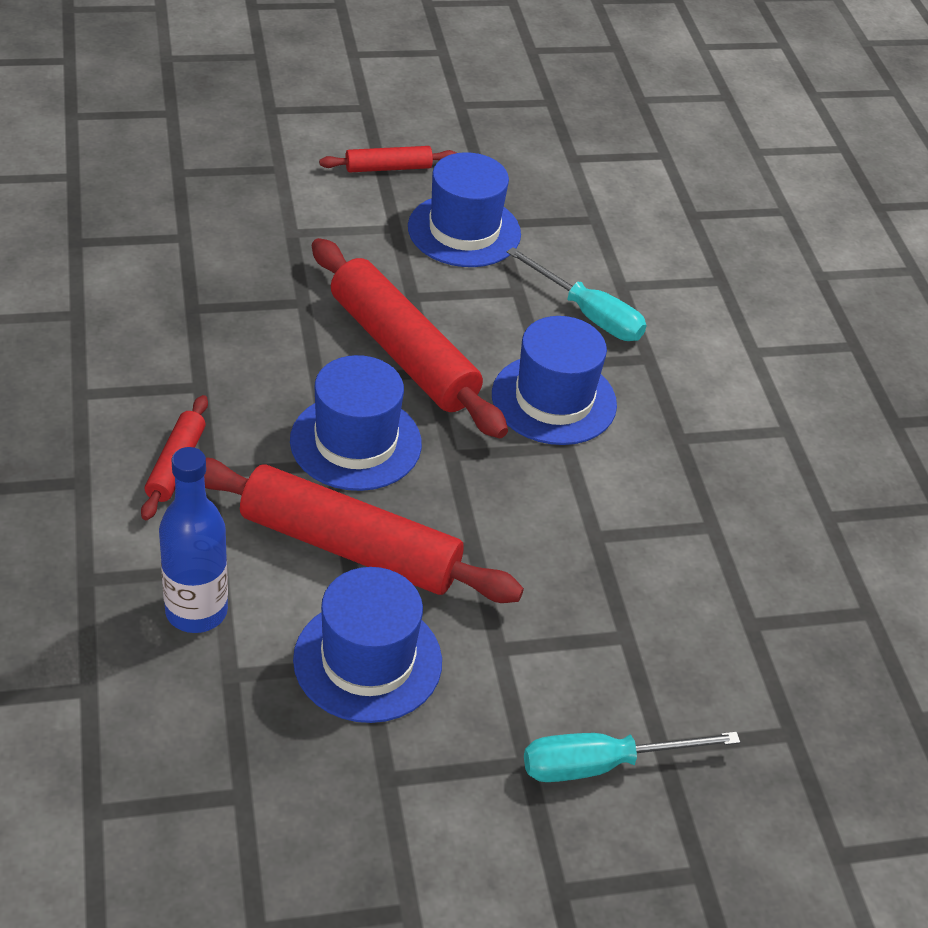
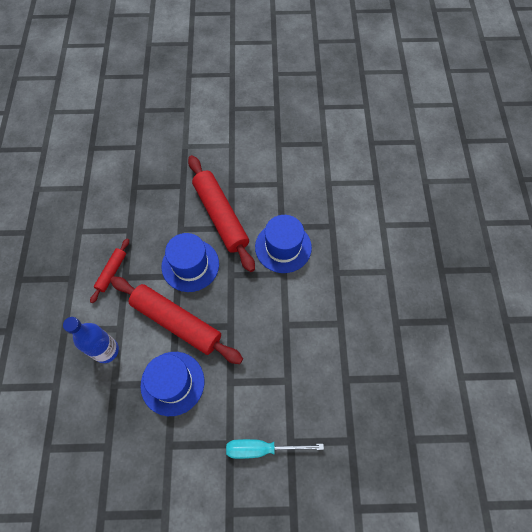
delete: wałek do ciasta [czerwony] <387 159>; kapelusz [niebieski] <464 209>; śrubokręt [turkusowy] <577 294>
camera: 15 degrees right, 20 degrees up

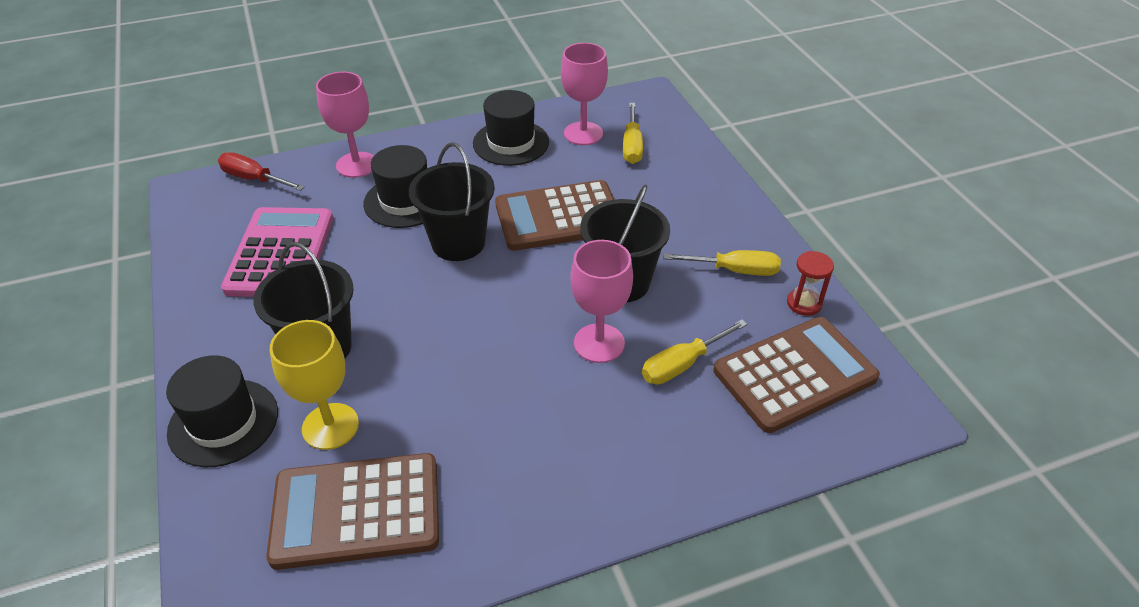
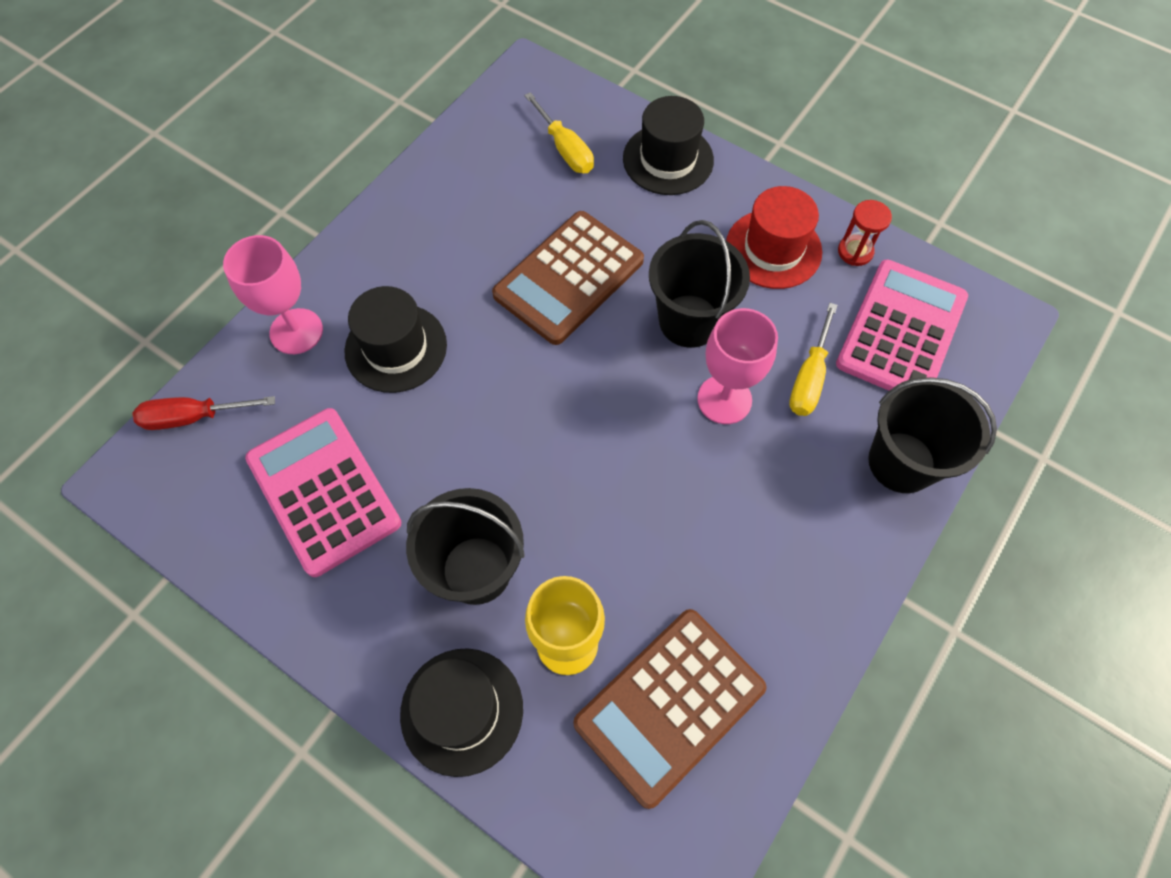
delete: kielich [różowy] <584 94>
move: wiadro [czarny] <452 201> to <932 435>; kapelusz [czarny] <511 128> to <668 145>
replace: śrubokręt [żółty] <722 263> to kapelusz [czerwony] <774 237>
recolor: kalkulator [brązowy] <796 375> to kalkulator [różowy] <902 325>
camera: 35 degrees left, 20 degrees up

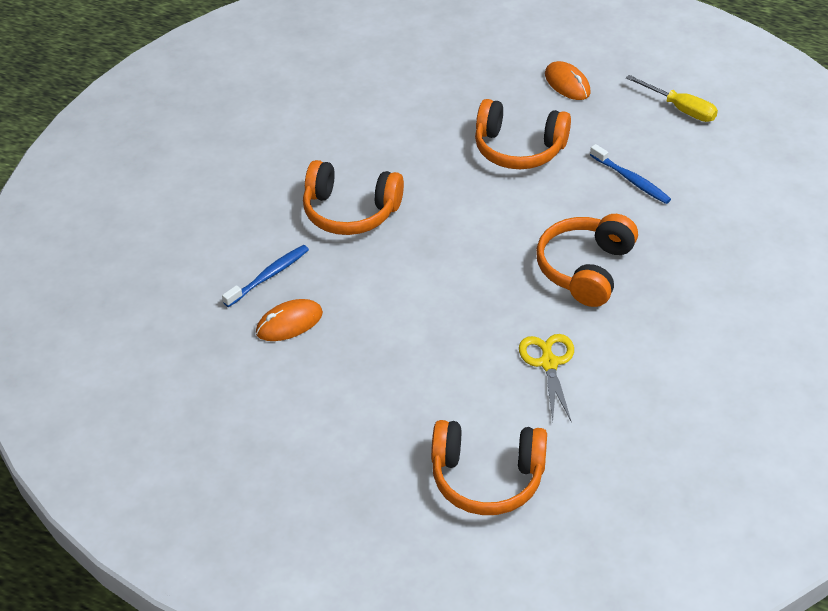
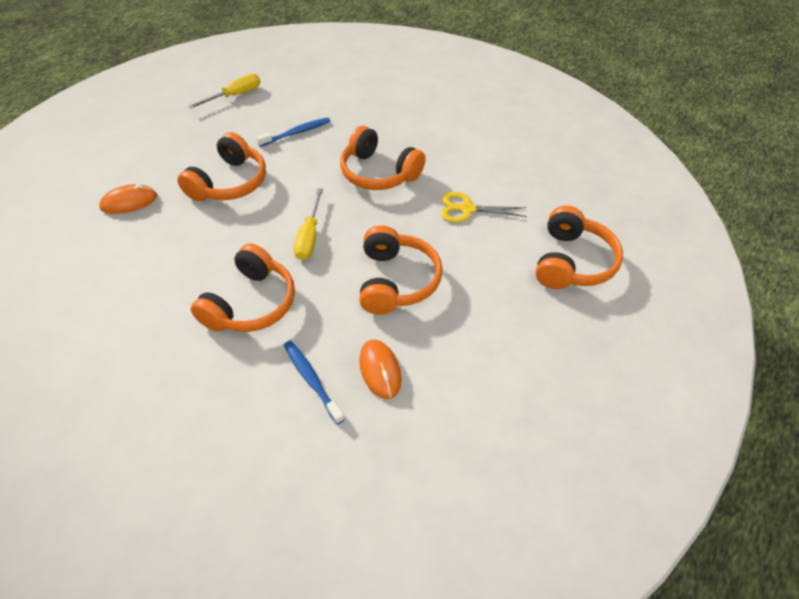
insert: śrubokręt [żółty] <308 224>; słuchawki [pomarańczowy] <401 270>
move: myszka [pomarańczowy] <568 80> to <128 199>
camera: 80 degrees left, 5 degrees up

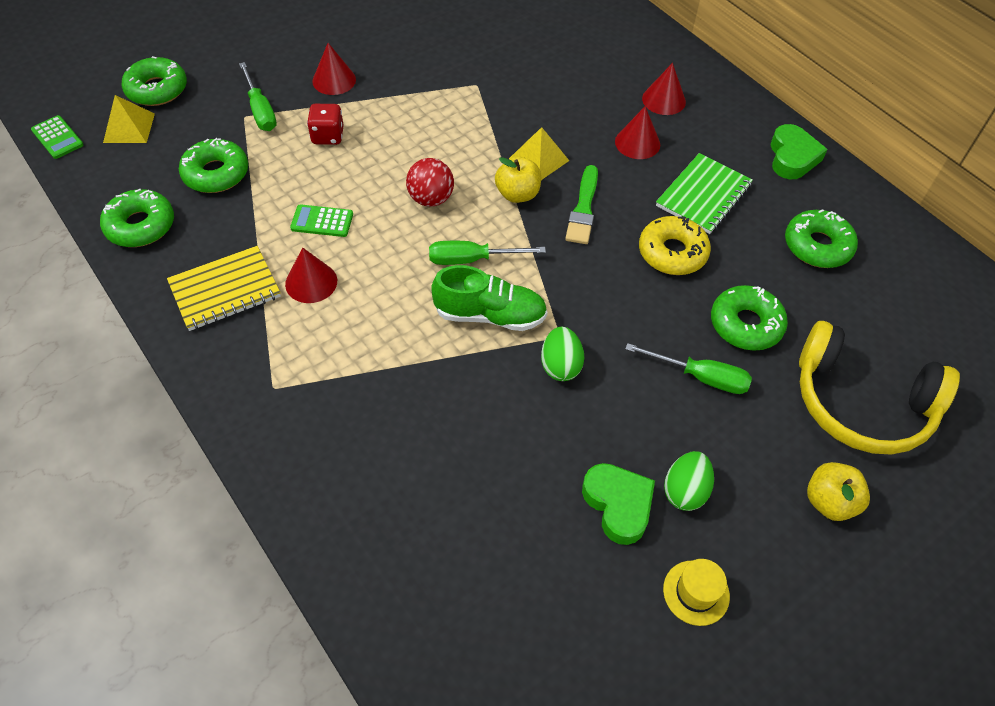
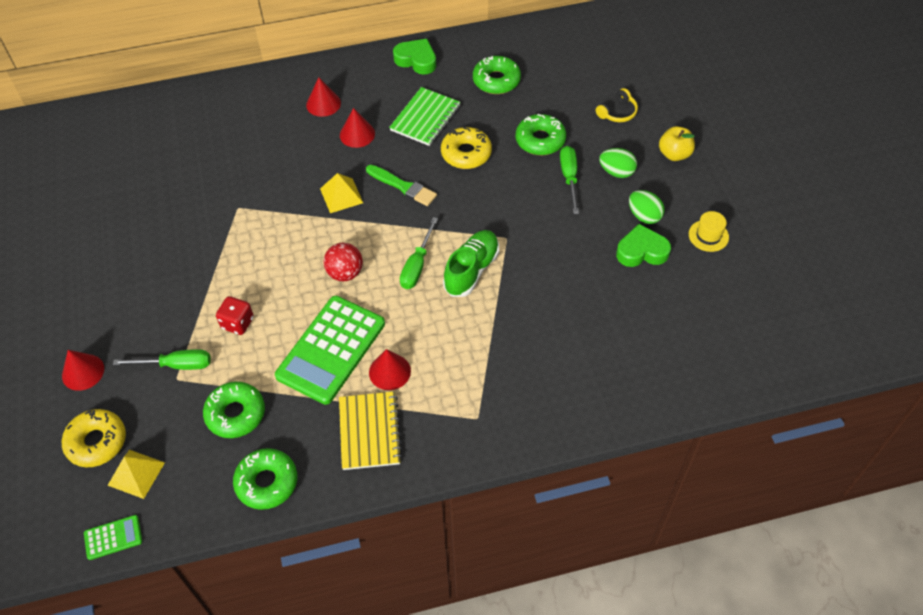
delete: jabłko [żółty] <518 179>
move: stożek [czerwony] <334 69> to <83 370>; jajko [zielony] <562 354> to <618 163>
recolor: donut [zielony] <154 81> to donut [żółty] <94 438>
rotate: śrubokręt [zielony] <688 368> = <569 180> 45 degrees counterclockwise; zeszyt [zielony] <704 193> = <425 116> 60 degrees clockwise
resize: kalkulator [zielony] <321 220> = <330 350> x2.29; słuchawki [żółty] <879 388> = <617 105> x0.44
camera: 65 degrees left, 0 degrees up

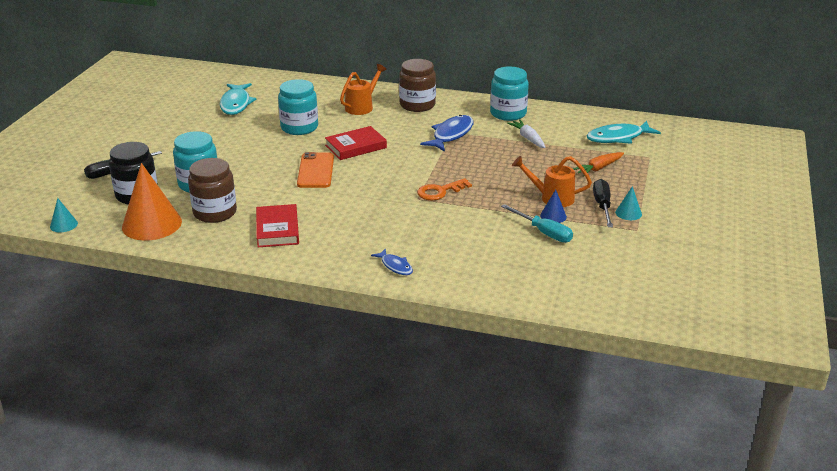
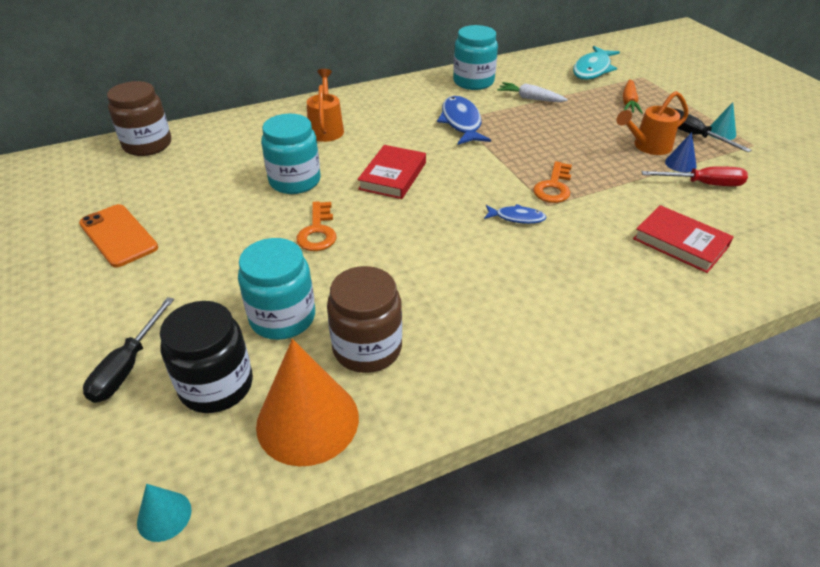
delete: ryba [turkusowy] <238 99>
insert: klucz [pomarańczowy] <316 226>
move: książka [czerwony] <277 225> to <683 239>; telefon [pomarańczowy] <315 170> to <118 236>; ryba [niebieski] <392 262> to <515 214>; słoik [brązowy] <417 85> to <139 118>
recolor: śrubokręt [turkusowy] <537 223> to śrubokręt [czerwony] <695 176>
camera: 40 degrees left, 10 degrees up

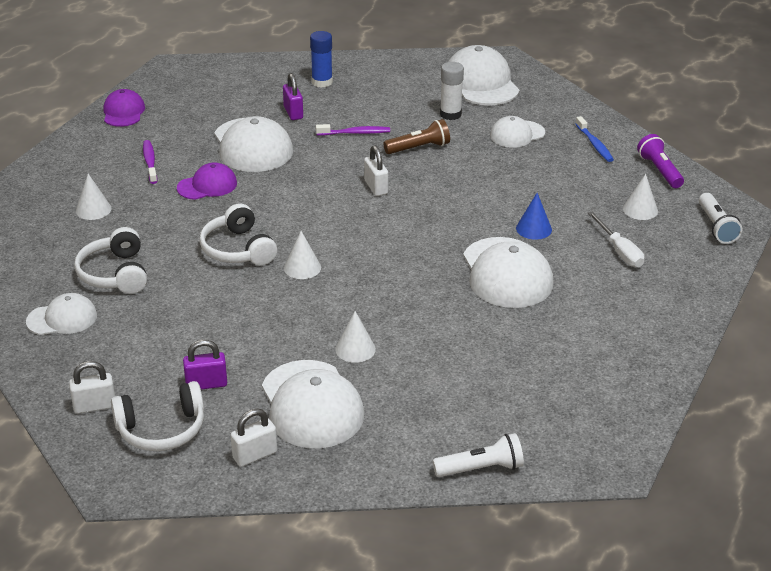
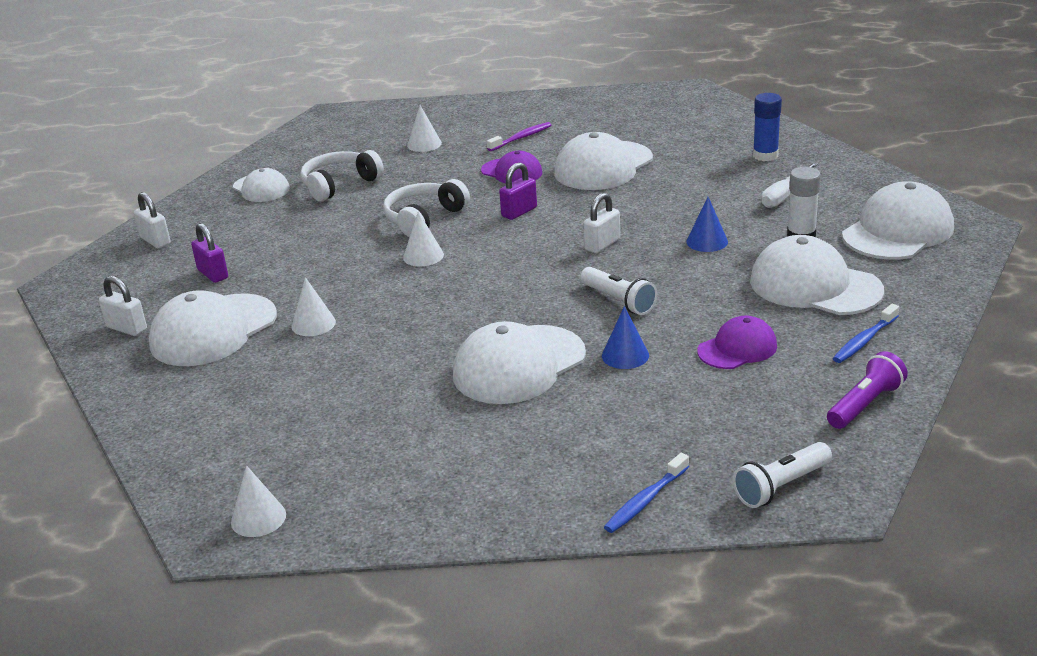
delete: słuchawki [biały] <157 416>; szczoteczka do zębów [fioletowy] <353 130>
insert: szczoteczka do zębów [niebieski] <646 493>
move: czapka [fioletowy] <124 108> to <737 342>; kłódka [fioletowy] <293 96> to <518 191>; latarka [biały] <478 455> to <619 291>; śrubokręt [biały] <616 239> to <789 185>; stożek [biały] <640 197> to <258 501>
replace: latarka [brązowy] <417 136> to stożek [niebieski] <707 224>
resize: czapka [biały] <517 132> = <817 275> x1.70
camera: 65 degrees right, 5 degrees down

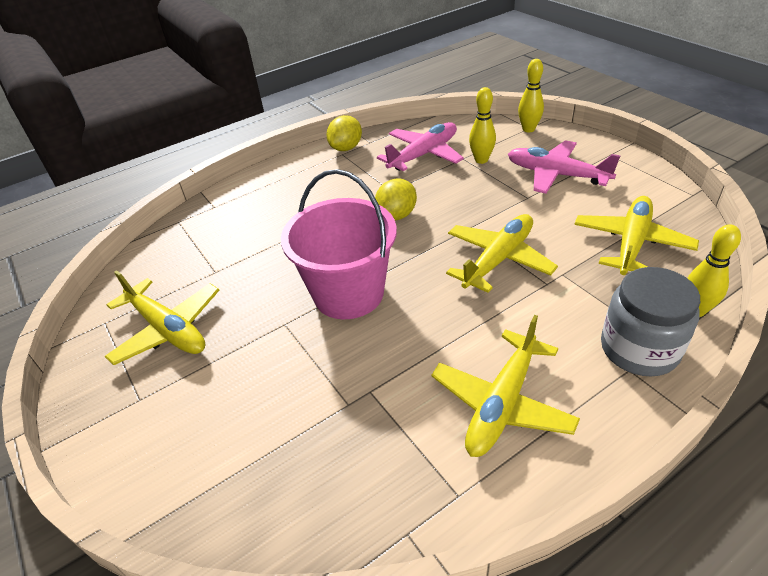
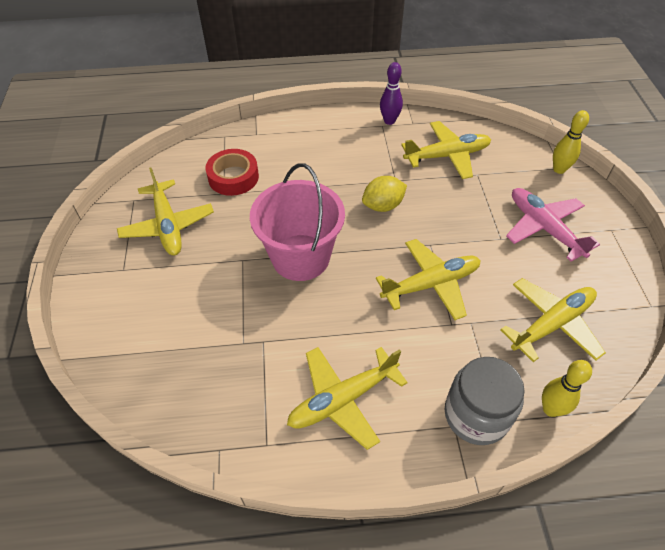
delete: kręgiel [żółty] <482 125>
insert: taśma klejąca [czerwony] <232 172>
replace: cytryna [żółty] <344 133> to kręgiel [fioletowy] <391 93>
recolor: samolot [różowy] <420 146> to samolot [żółty] <446 150>
camera: 25 degrees right, 10 degrees up

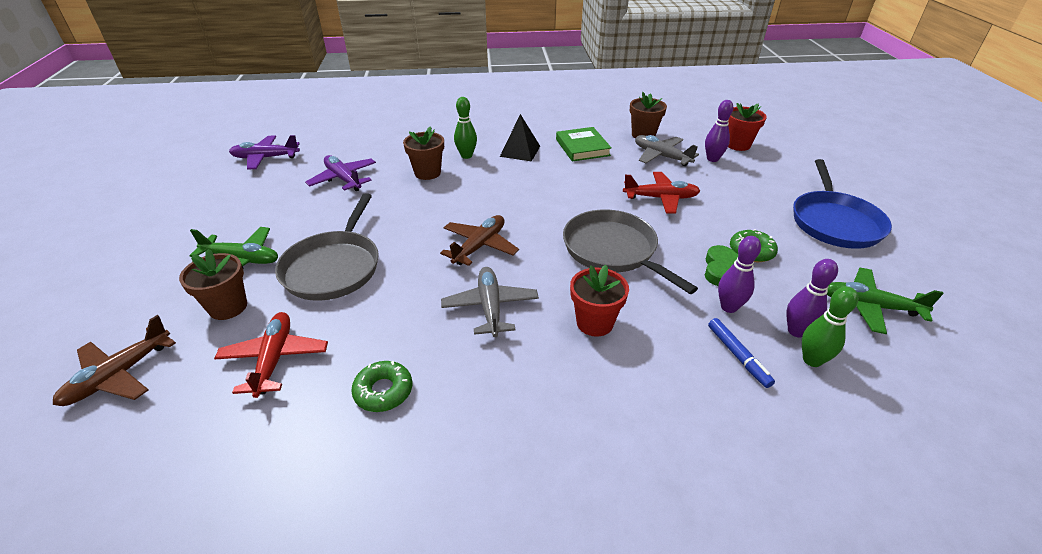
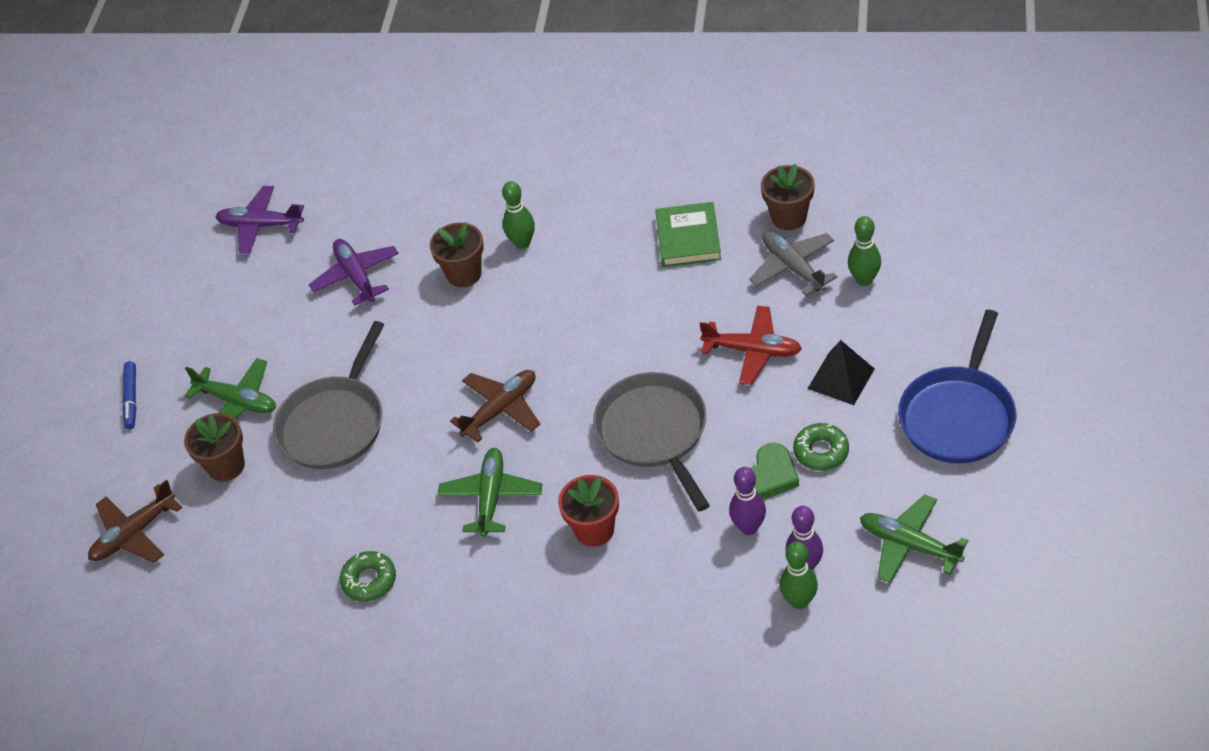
delete: samolot [czerwony] <271 355>; doniczka [czerwony] <747 127>
move: piramida [czarny] <520 138> to <841 372>; flamaster [niebieski] <741 353> to <129 395>
recolor: samolot [szary] <490 302> to samolot [zielony] <490 492>; kręgiel [fioletowy] <719 131> to kręgiel [zielony] <864 251>
camera: 20 degrees right, 10 degrees up

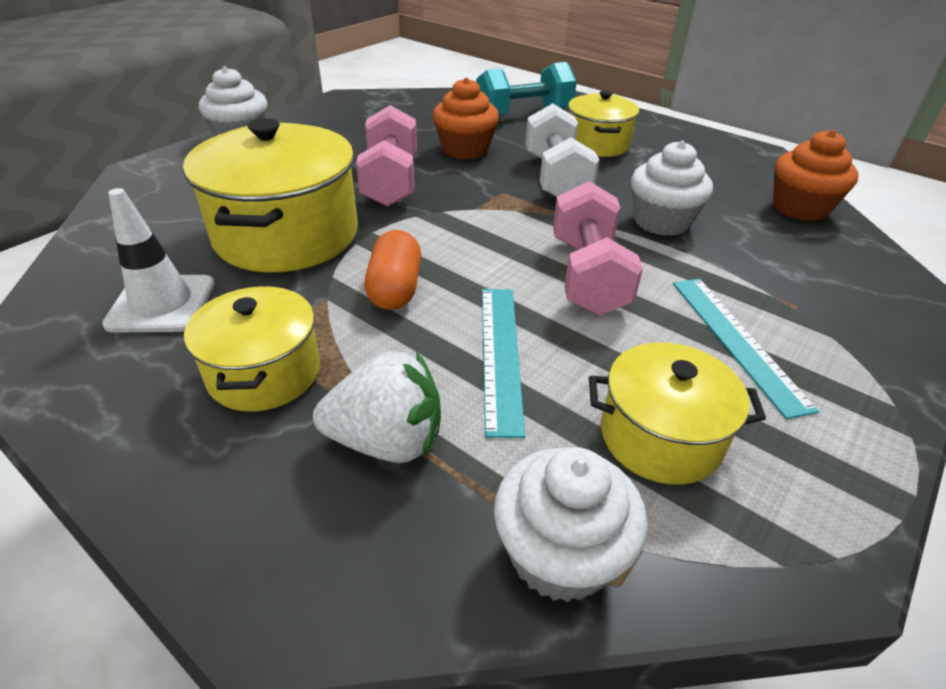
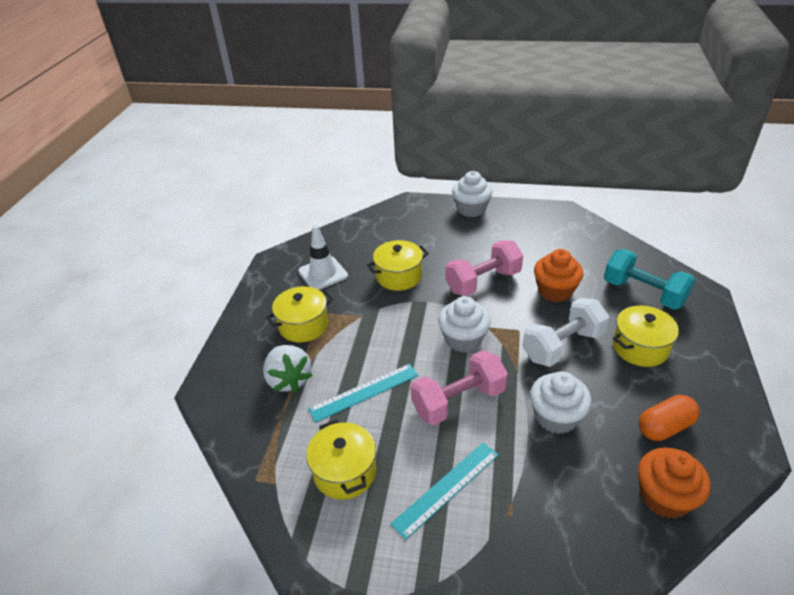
move: kapsułka [pomarańczowy] <393 270> to <669 418>; muffinka [biały] <570 525> to <464 324>
resize: garnek [żółty] <270 195> = <398 265> x0.59
camera: 65 degrees right, 0 degrees up

